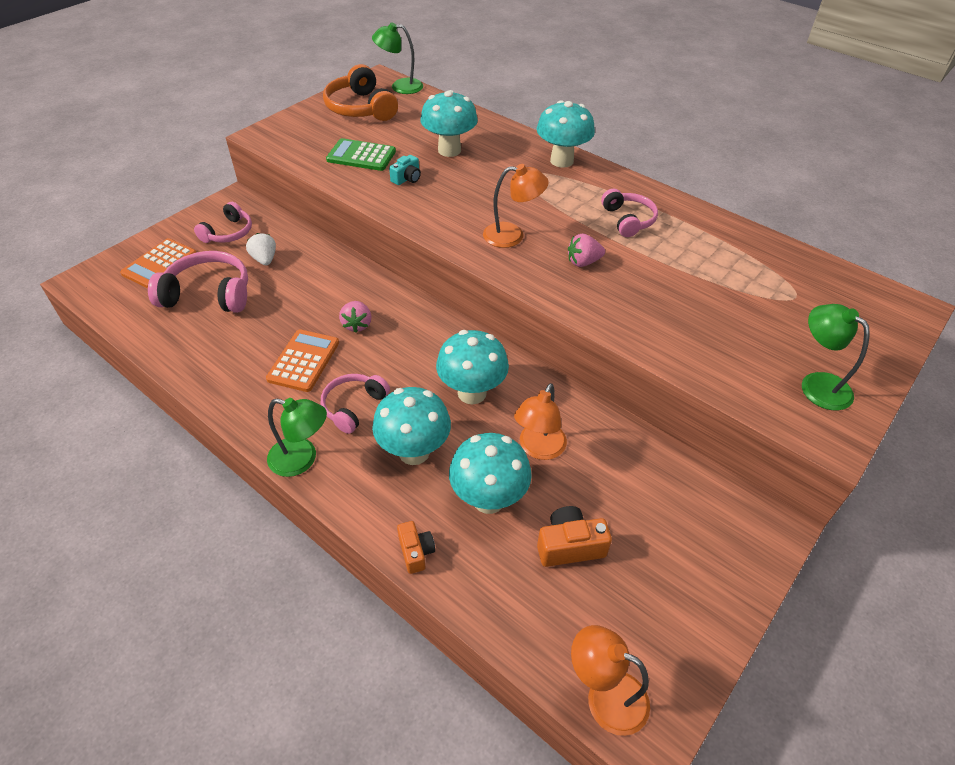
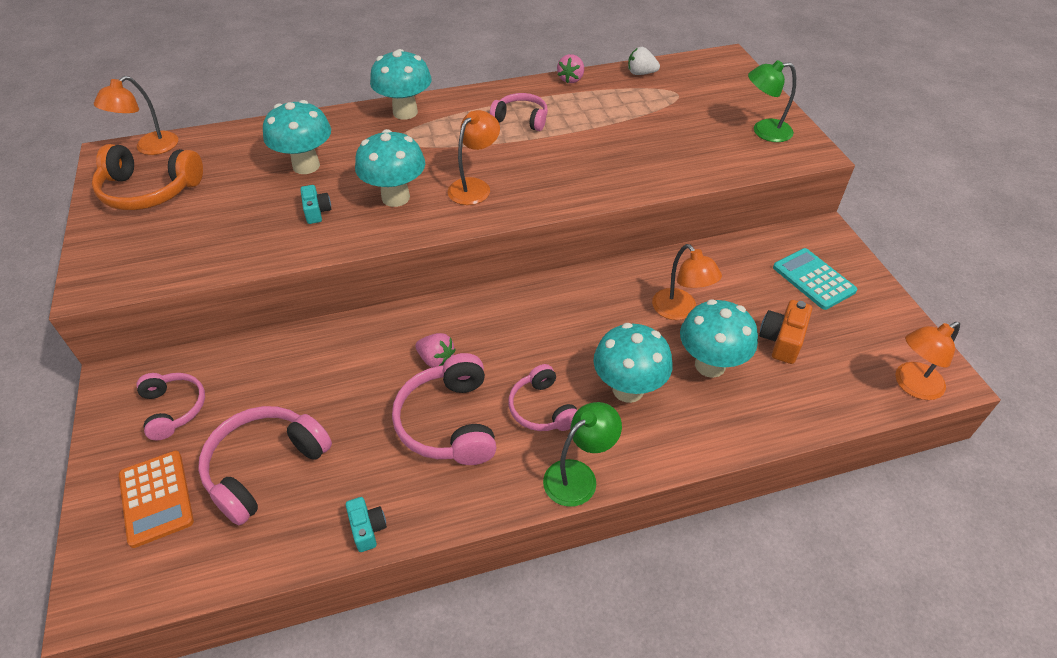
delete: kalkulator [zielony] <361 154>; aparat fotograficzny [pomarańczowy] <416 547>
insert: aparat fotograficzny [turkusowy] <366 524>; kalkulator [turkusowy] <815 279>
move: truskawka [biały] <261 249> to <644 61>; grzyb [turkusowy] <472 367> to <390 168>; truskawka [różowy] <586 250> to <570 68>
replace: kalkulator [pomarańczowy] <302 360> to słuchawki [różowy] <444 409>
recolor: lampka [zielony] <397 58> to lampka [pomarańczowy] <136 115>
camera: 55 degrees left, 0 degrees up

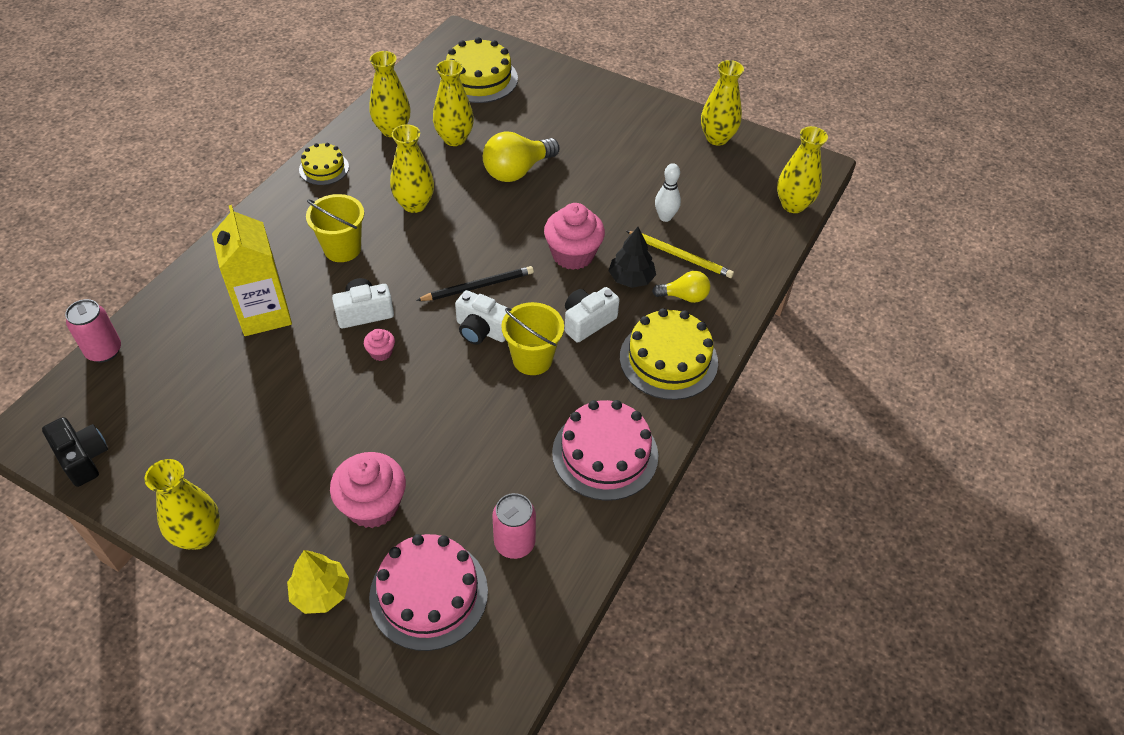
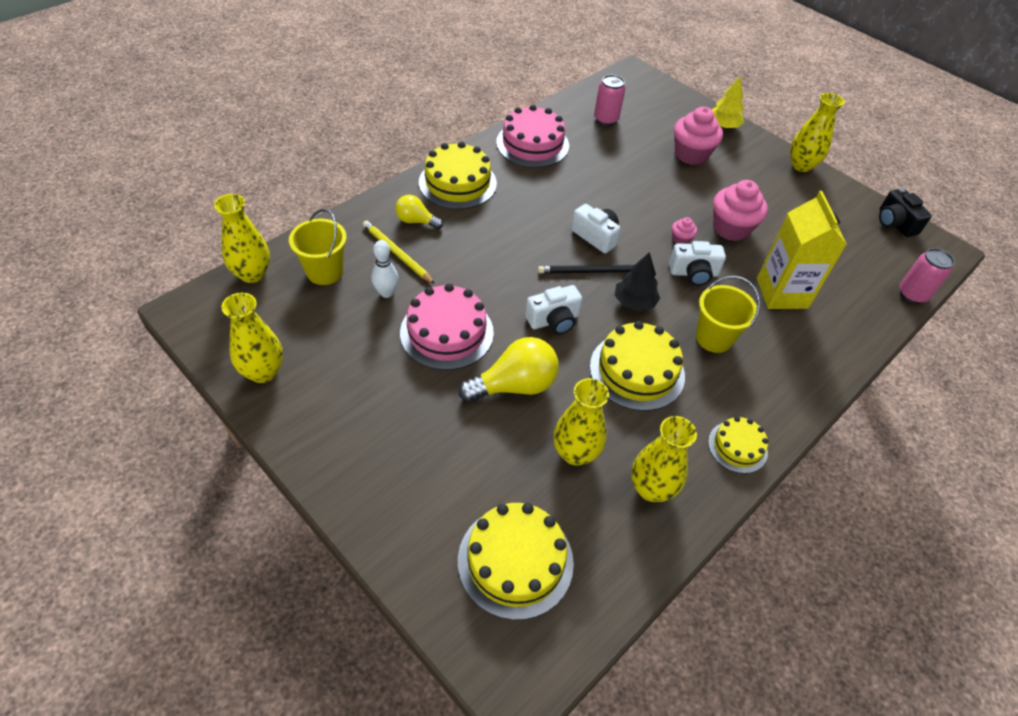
move: tort [różowy] <428 592> to <447 327>; wiadro [żółty] <532 338> to <318 247>; muffinka [różowy] <574 236> to <740 210>; aparat fotograficzny [biały] <592 315> to <553 309>; drzewko [czarny] <632 257> to <637 281>
replace: wazon [żółty] <412 168> to tort [żółty] <637 366>
camera: 165 degrees left, 0 degrees up

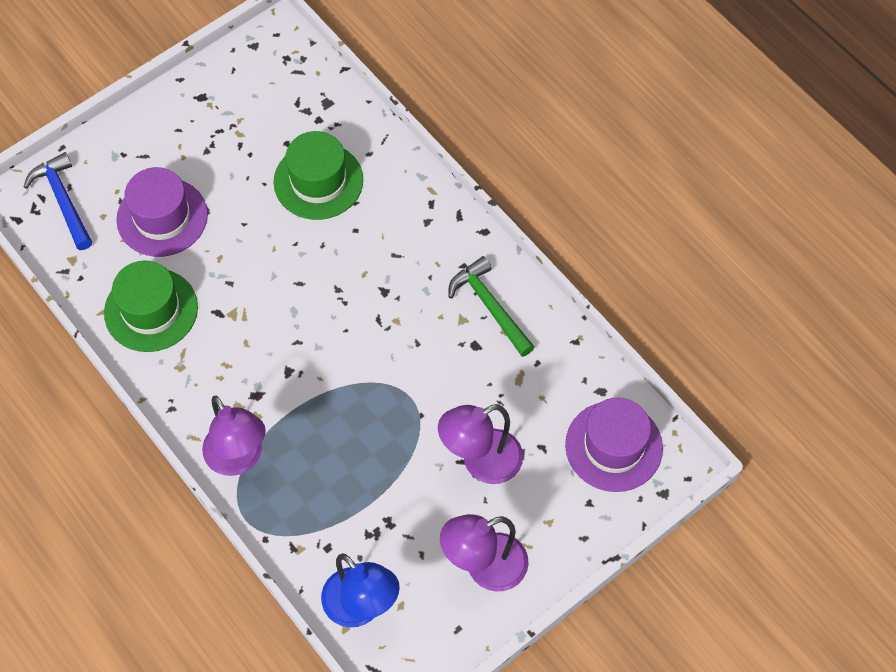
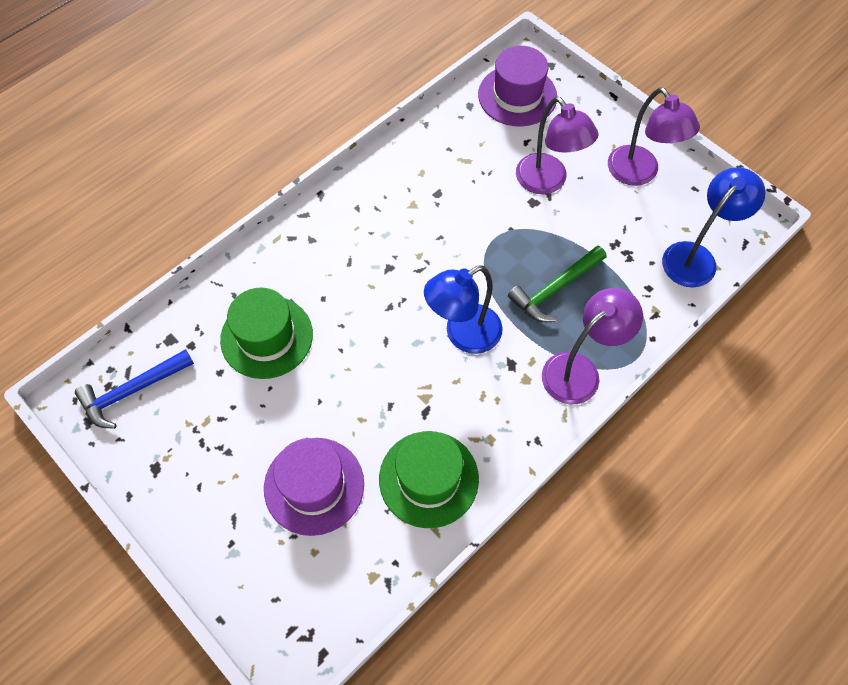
insert: lampka [niebieski] <463 309>
move: młotek [niebieski] <58 201> to <134 389>; młotek [zielony] <491 306> to <557 283>
camera: 95 degrees left, 0 degrees up

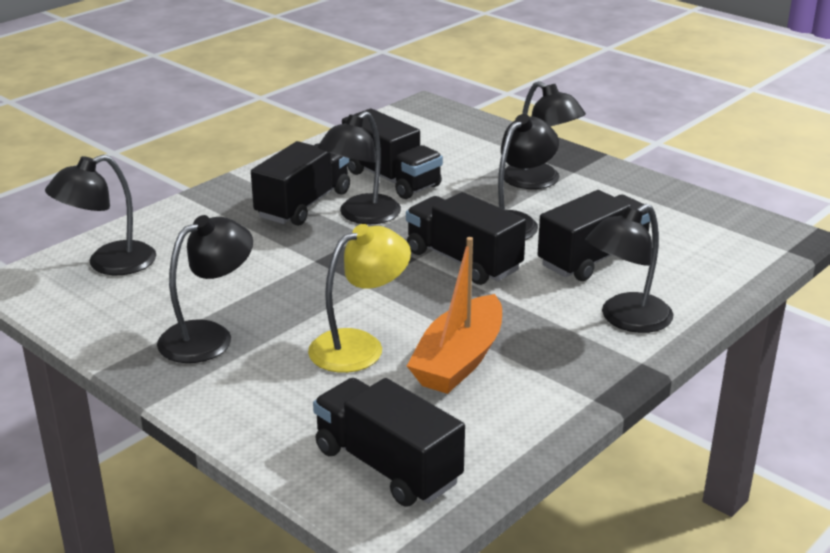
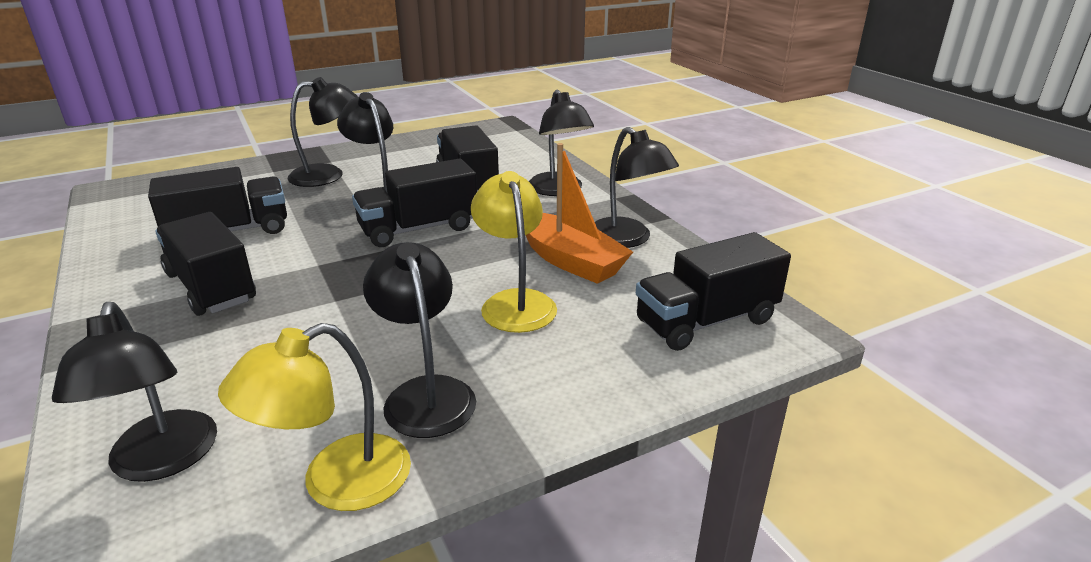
insert: lampka [żółty] <314 417>
move: lampka [czarny] <359 167> to <637 187>
camera: 70 degrees left, 0 degrees up

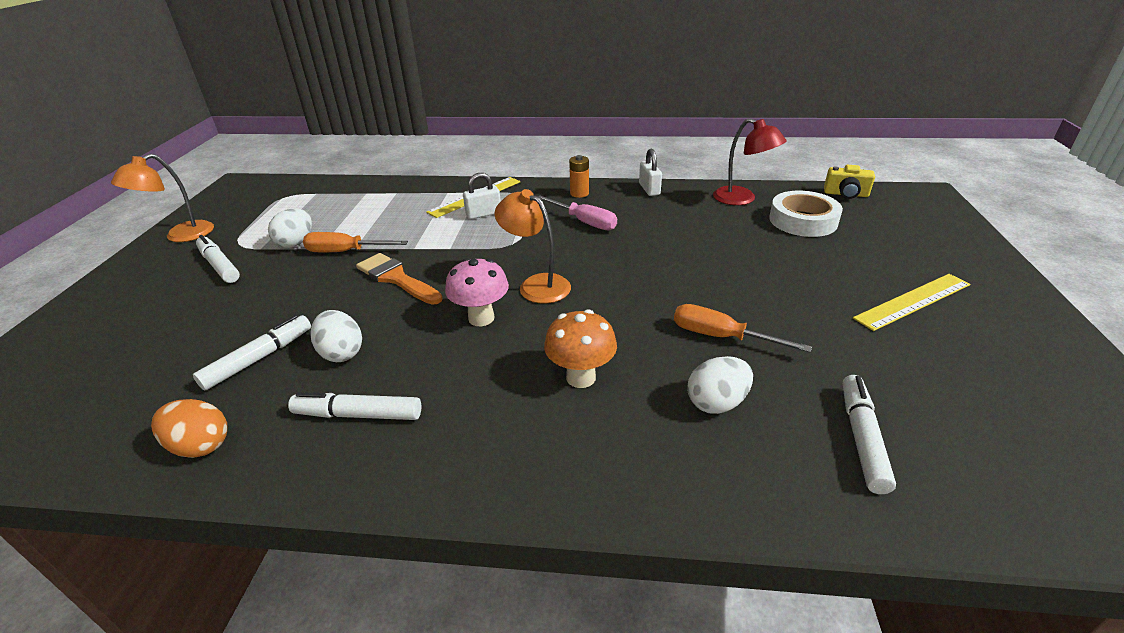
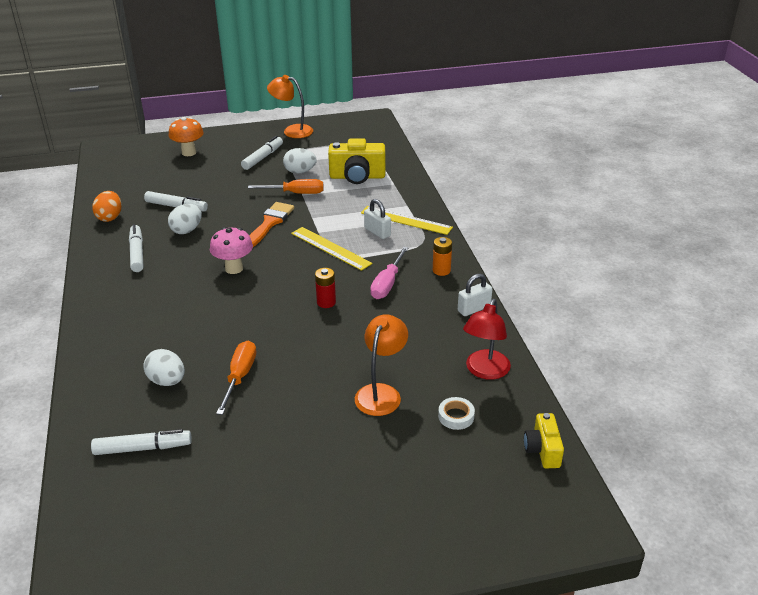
insert: bateria [czerwony] <325 288>; aparat fotograficzny [żółty] <356 161>
move: lampka [pomarańczowy] <533 246> to <381 365>; grzyb [pomarańczowy] <580 348> to <186 136>; linijka [żółty] <911 302> to <332 249>
rotate: śrubokręt [pomarańczowy] <355 242> = <286 186> 105 degrees clockwise
resize: taśma klejąca [biały] <806 214> = <456 413> x0.51
camera: 70 degrees right, 0 degrees up

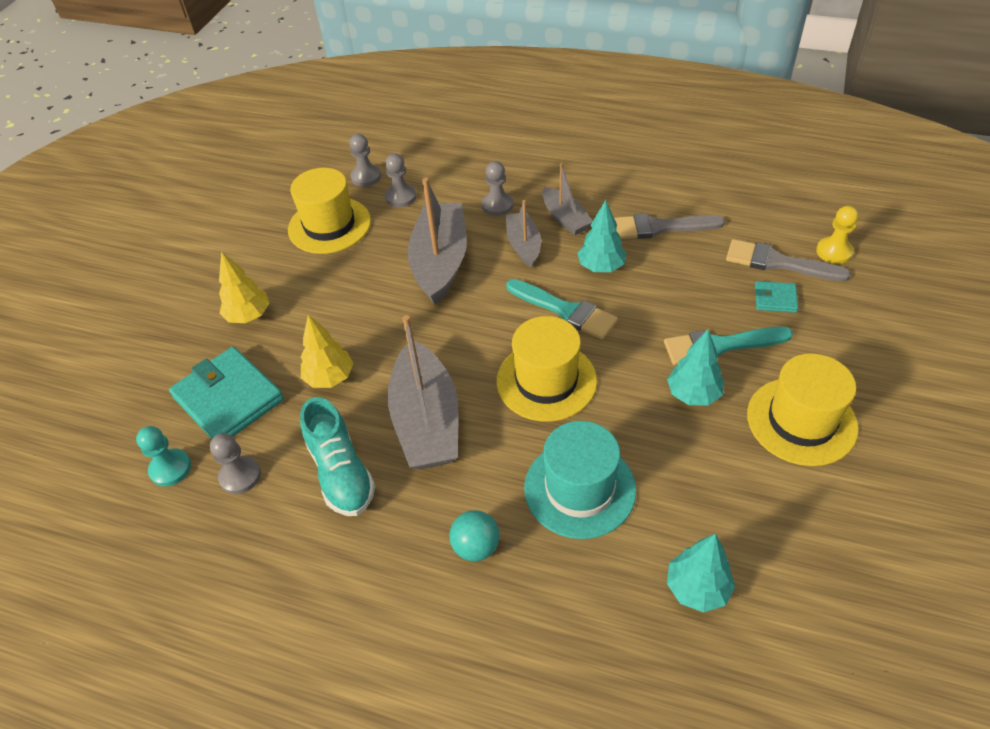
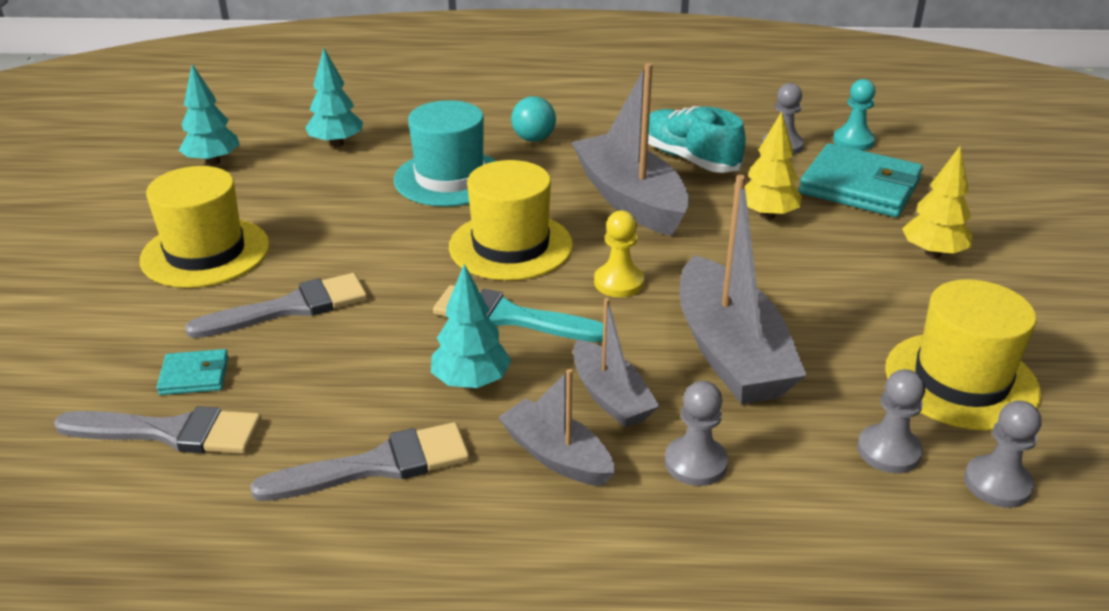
move: drzewko [turkusowy] <695 368> to <209 115>; pionek [żółty] <837 235> to <619 253>
recolor: pędzel [turkusowy] <728 345> to pędzel [szary] <276 305>
camera: 160 degrees right, 15 degrees down

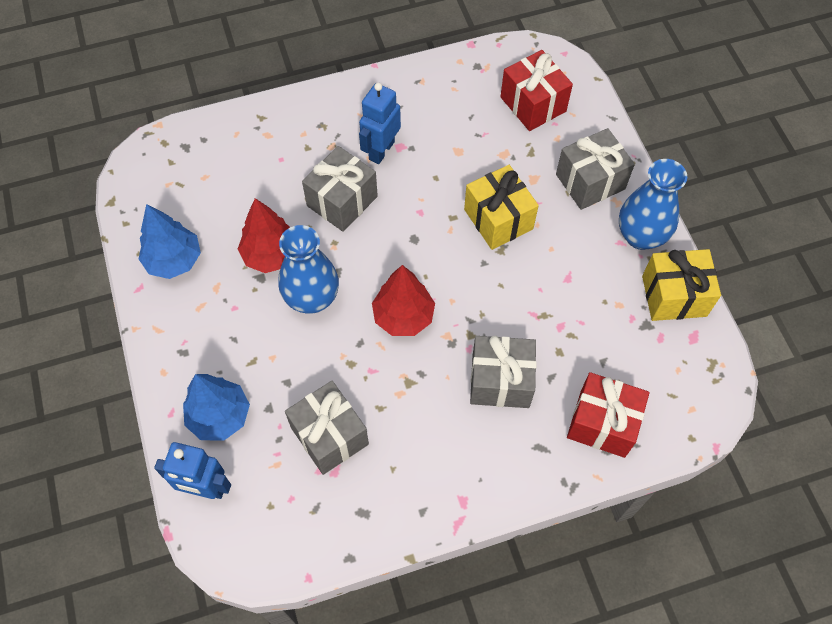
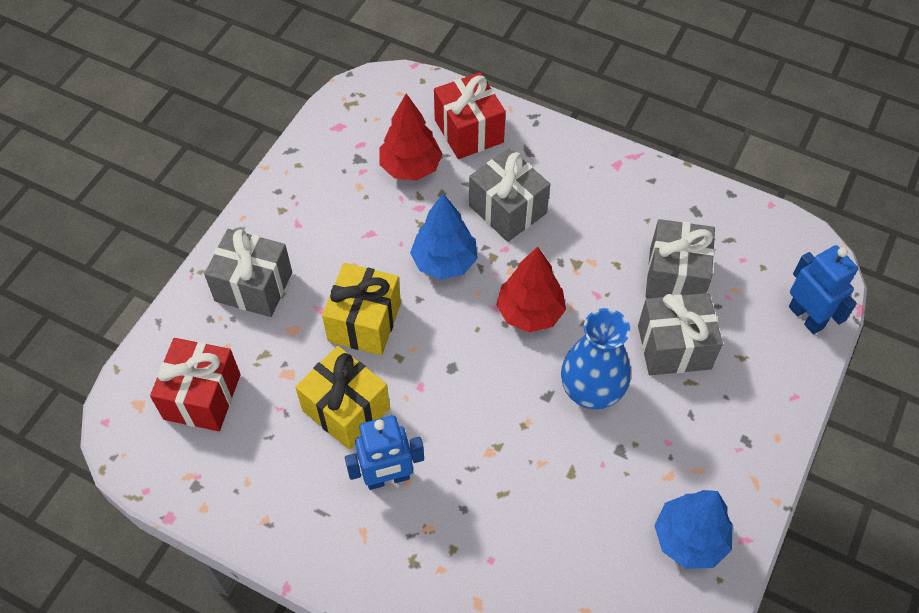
delete: wazon [niebieski] <653 204>
move: drzewko [niebieski] <216 407> to <444 236>; drzewko [czerwony] <264 235> to <410 137>; prezent [szary] <340 189> to <680 334>; prezent [żółty] <681 285> to <342 398>
camera: 135 degrees left, 5 degrees down

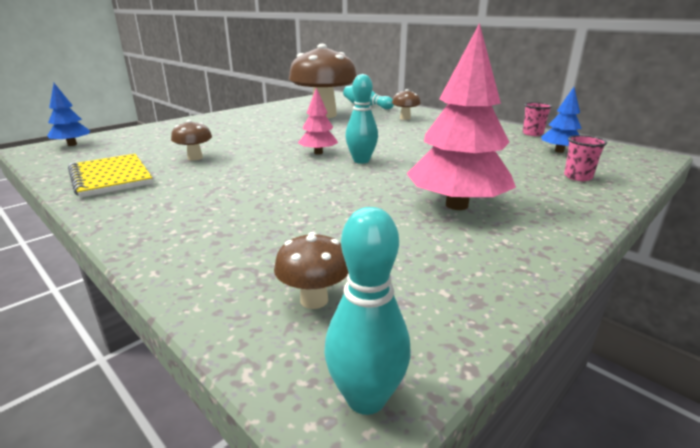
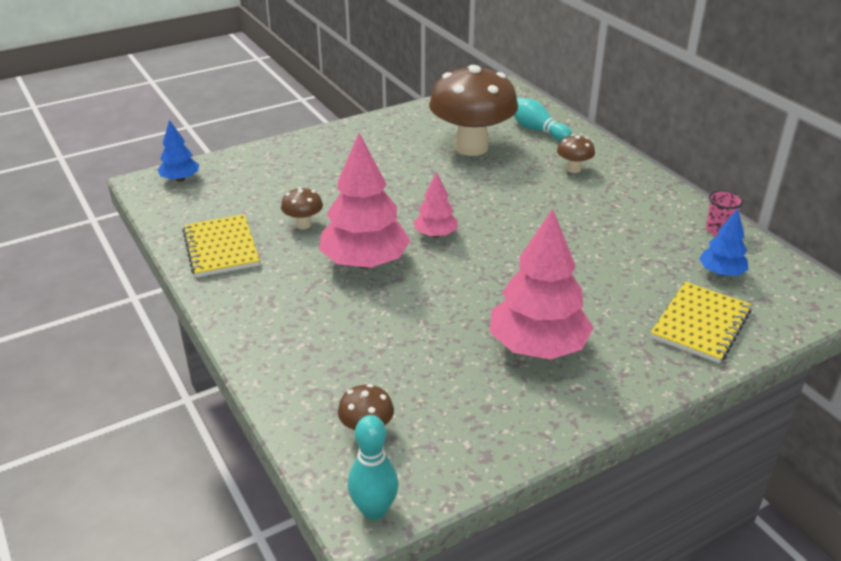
delete: kręgiel [turkusowy] <361 119>
insert: drzewko [różowy] <365 200>
replace: szklanka [różowy] <585 158> to zeszyt [żółty] <701 322>
camera: 15 degrees right, 10 degrees up

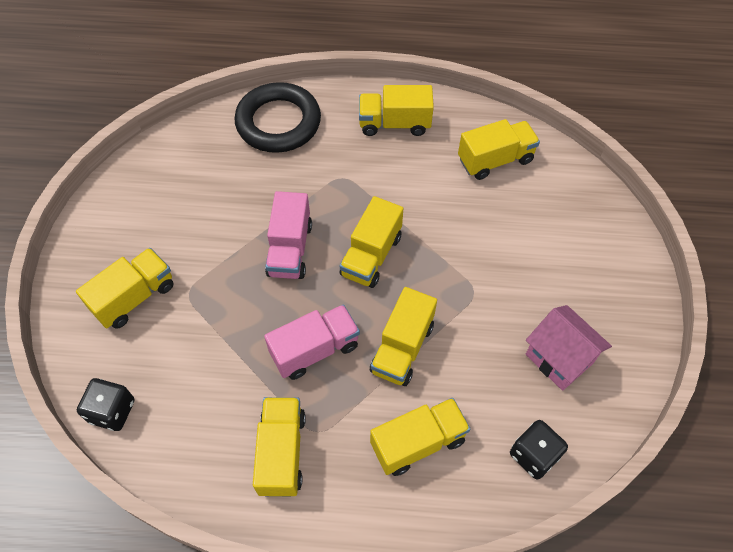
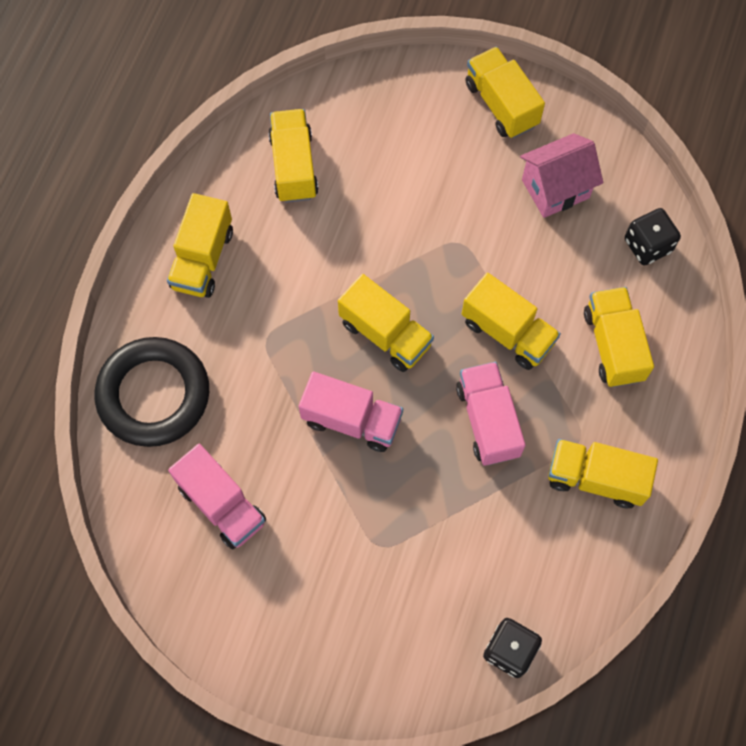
insert: ciężarówka [różowy] <217 497>
move: ciężarówka [żółty] <125 288> to <505 92>
camera: 75 degrees left, 10 degrees up

